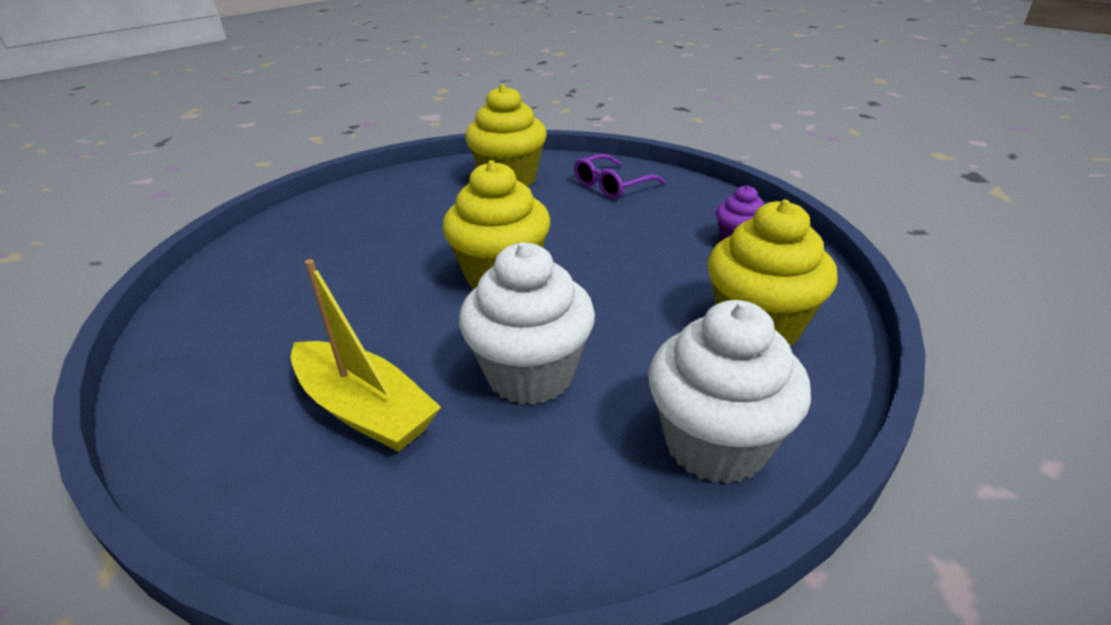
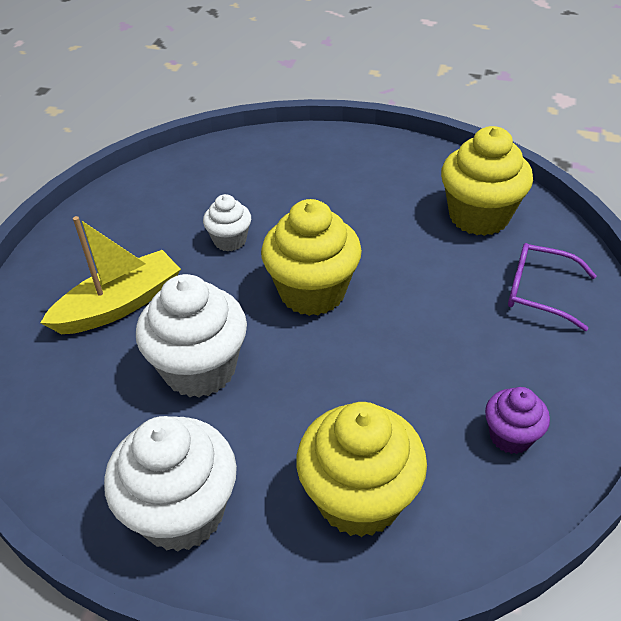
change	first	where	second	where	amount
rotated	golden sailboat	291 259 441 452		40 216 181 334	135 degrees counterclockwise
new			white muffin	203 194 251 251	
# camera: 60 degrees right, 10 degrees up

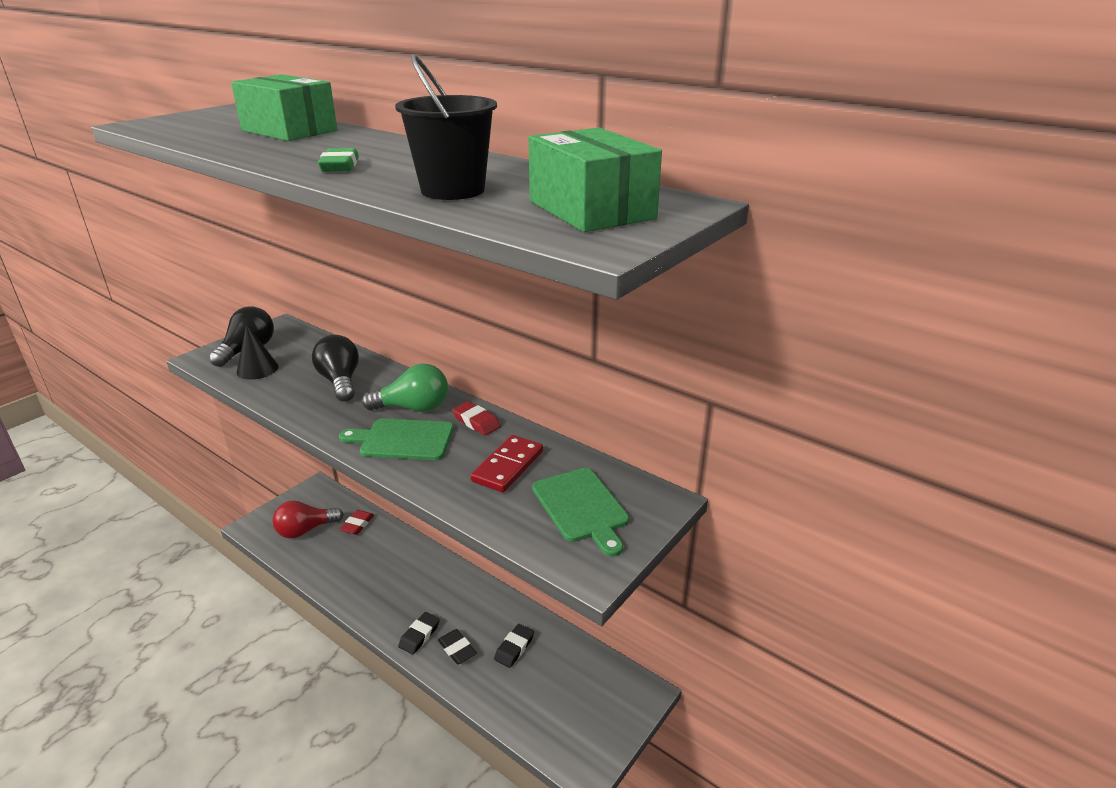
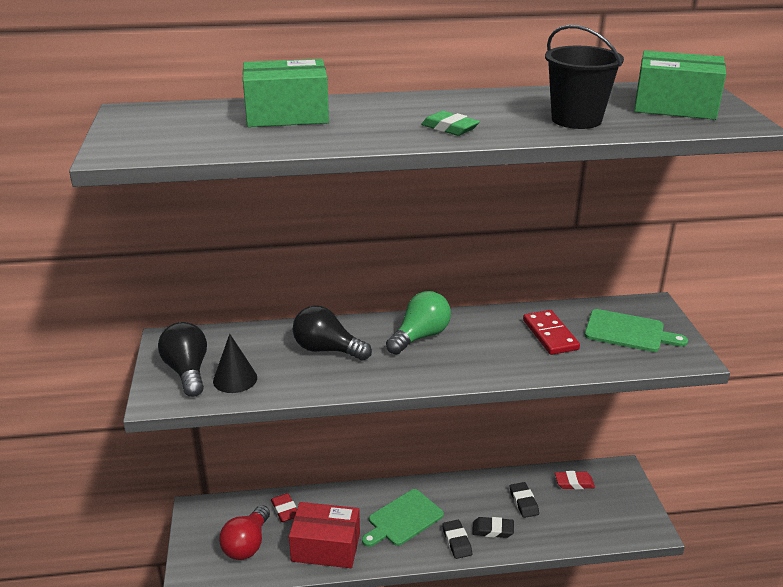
change	first	where	second	where	amount
shifted	emerald bread board	339 419 454 460		362 489 444 547	
shifted	scarlet pencil eraser	452 401 501 436		555 471 595 490	
new			scarlet parcel	289 502 360 568	
# camera: 45 degrees left, 0 degrees up

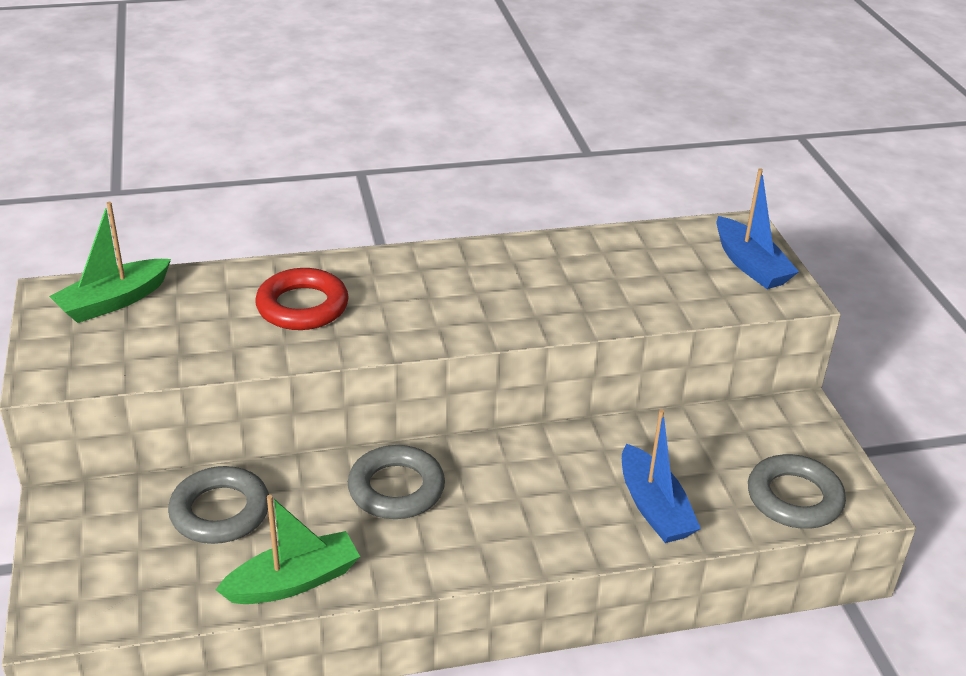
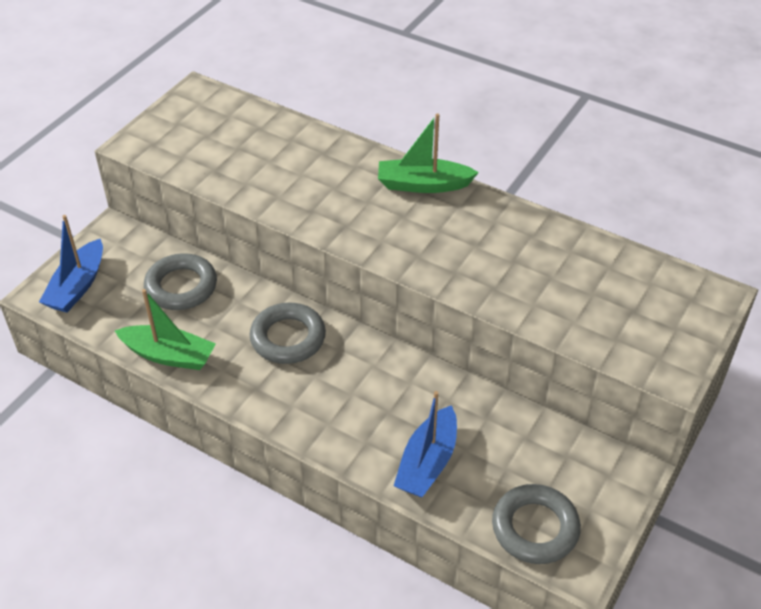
change	first	where	second	where	amount
shifted	emerald sailboat	49 202 171 323		378 113 479 193	
gone	scarlet torus	255 268 349 330			
shifted	royal blue sailboat	716 168 799 289		39 215 103 313	
# camera: 45 degrees right, 10 degrees up

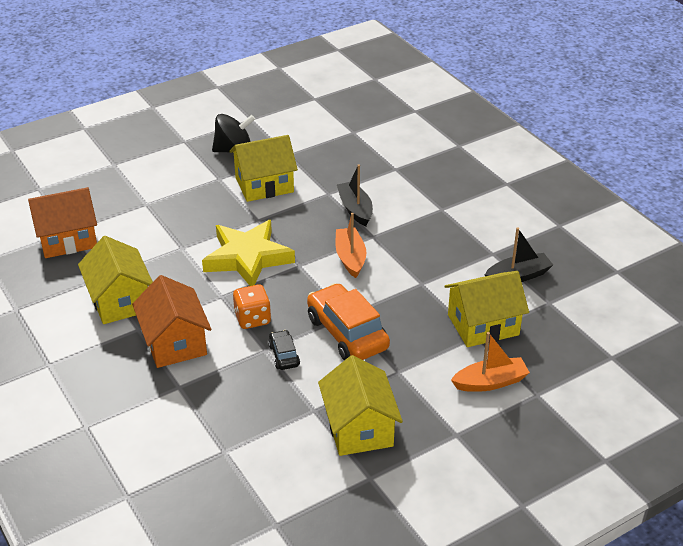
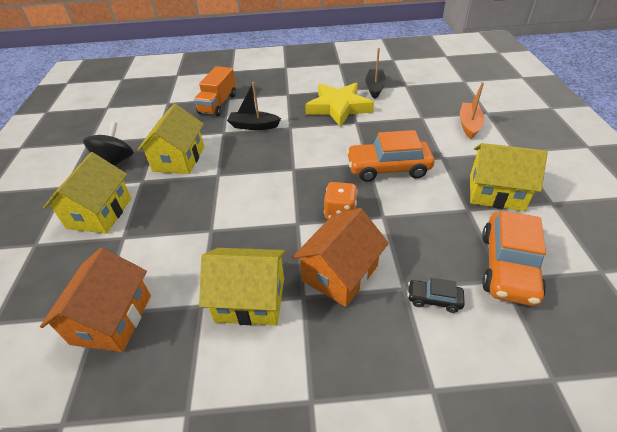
change	first	where	second	where	amount
rotated	orange house	132 275 211 368		292 208 389 307	60 degrees counterclockwise
shifted	golden star	202 220 295 286		305 83 374 127	
shifted	black toy car	268 330 300 370		407 278 465 313	
gone	orange sailboat	336 213 366 278			
shifted	golden house	445 271 529 347		43 152 132 233	
new			orange lorry	194 66 236 116	
new			orange toy car	482 211 546 306	
# camera: 60 degrees left, 5 degrees up

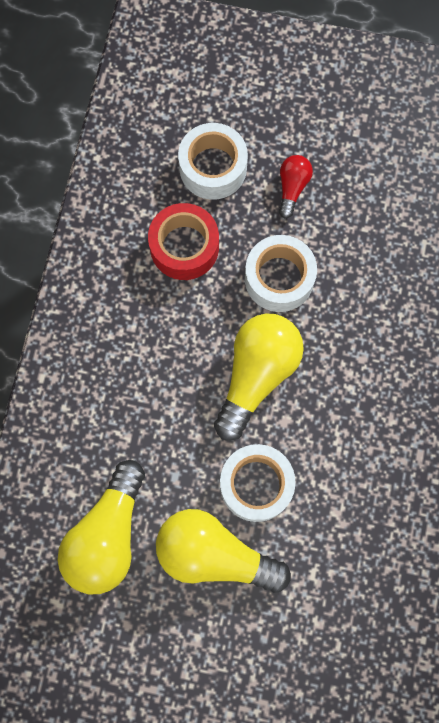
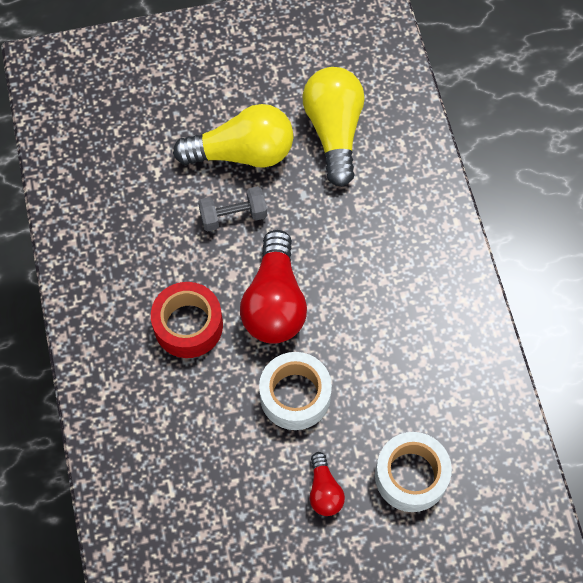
change	first	where	second	where	amount
shifted	scarlet sticky tape	148 203 219 280		151 282 223 358	
repainted	golden light bulb	214 314 304 441	scarlet light bulb	240 230 307 344	
swapped	white sticky tape	220 444 296 522	gray dumbbell	198 186 267 231	
# camera: 155 degrees right, 10 degrees down

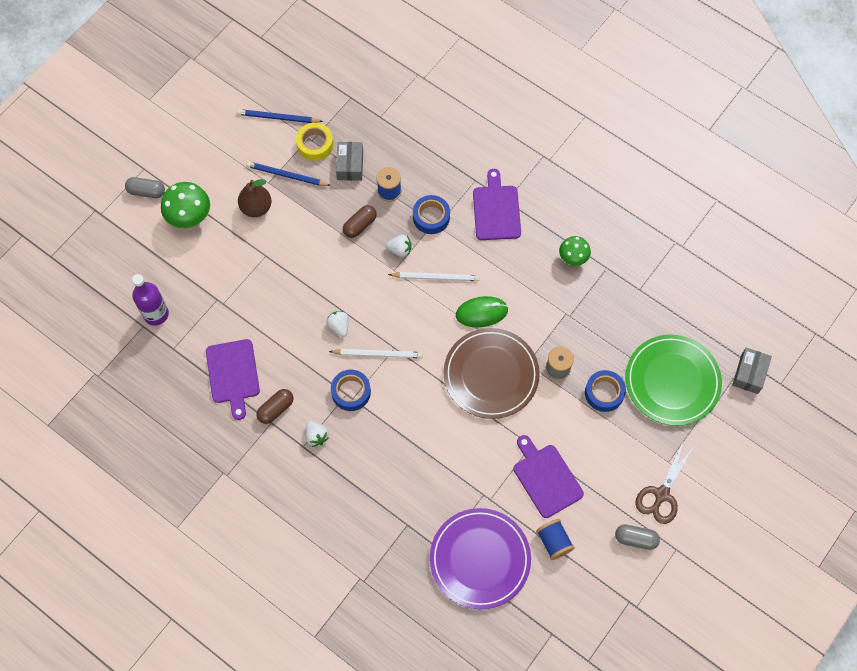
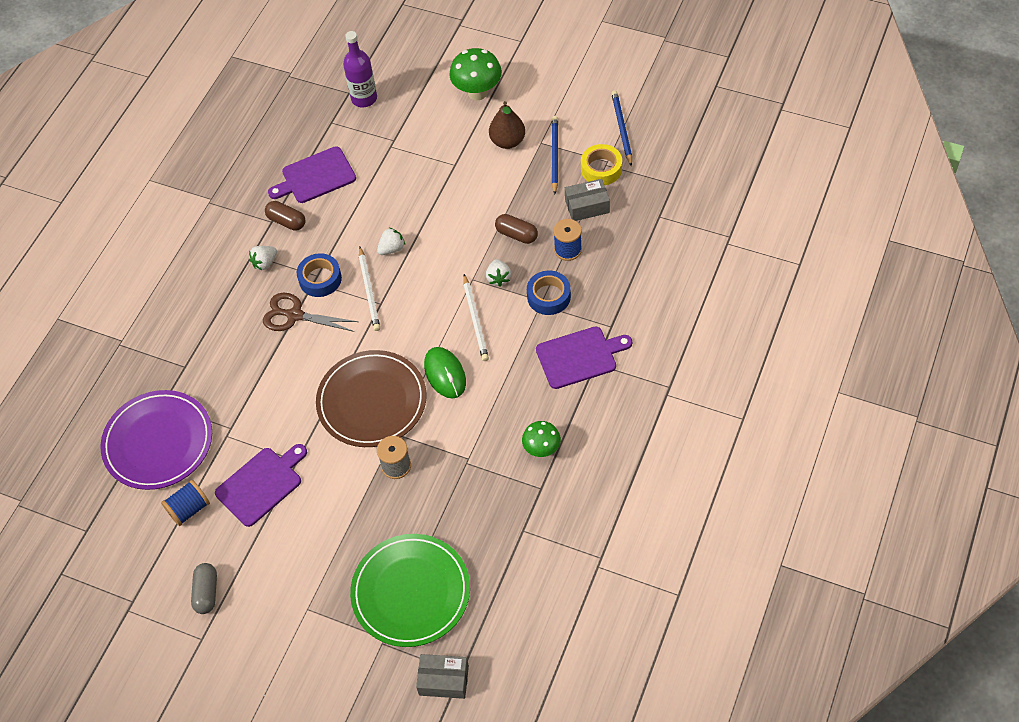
change	first	where	second	where	amount
gone	gray pill	125 177 165 198			
gone	royal blue sticky tape	585 370 626 412			
shifted	russet pair of scissors	635 442 694 524		263 293 358 332	
# camera: 80 degrees right, 10 degrees down

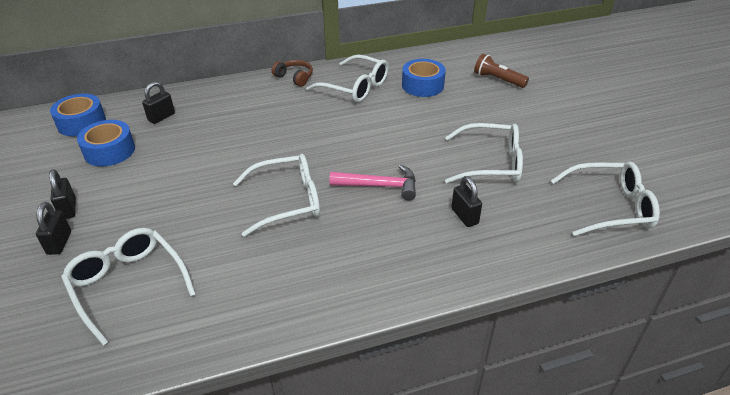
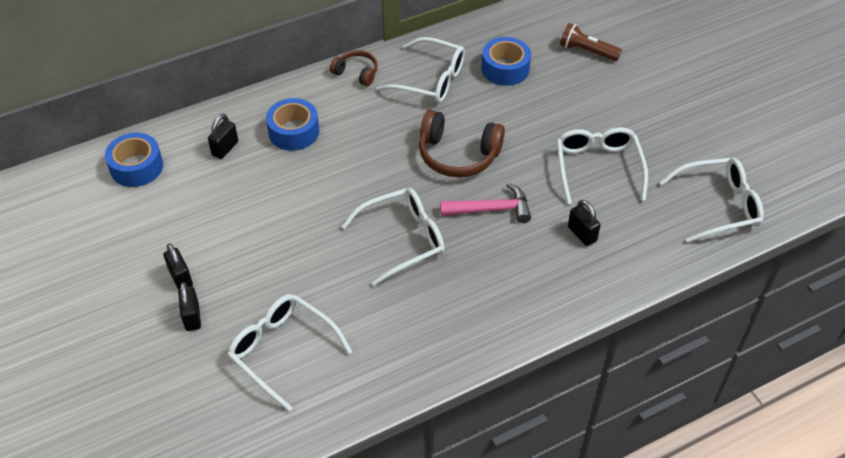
change	first	where	second	where	amount
shifted	royal blue sticky tape	77 120 135 167		266 98 319 151	
rotated	white eyeglasses	445 123 523 184		557 127 648 204	90 degrees counterclockwise
new			russet headset	419 110 505 177	
# camera: 10 degrees left, 10 degrees up

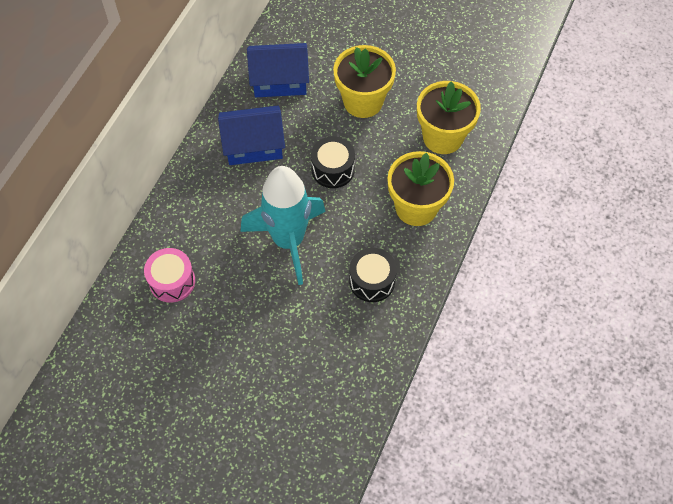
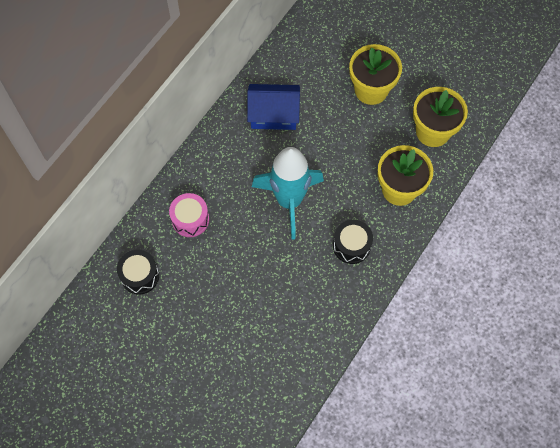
change	first	where	second	where	amount
gone	royal blue house	247 43 309 97			
shifted	black toy drum	311 136 355 188		117 250 159 294	
# camera: 10 degrees right, 5 degrees up

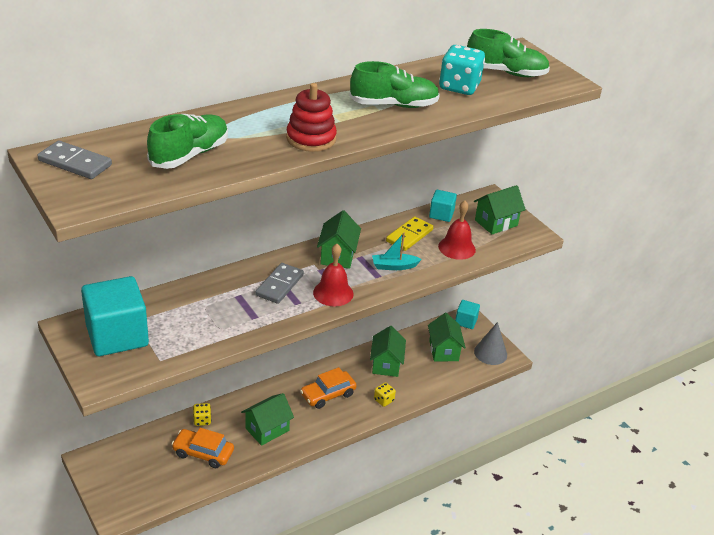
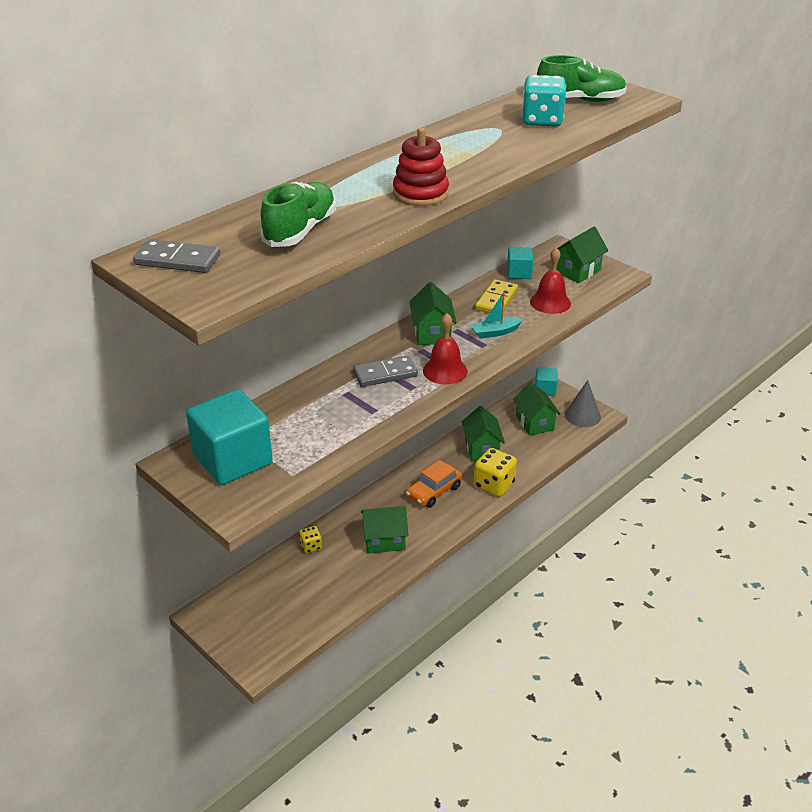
change	first	where	second	where	amount
gone	orange toy car	171 428 234 468			
rotated	emerald house	241 393 294 446		361 506 409 554	45 degrees clockwise
rotated	gray domino piece	255 263 304 304		353 355 418 387	60 degrees clockwise
gone	emerald sneaker	349 61 440 108			
scaled	golden die	374 382 396 407		474 448 517 497	x1.88
# camera: 10 degrees left, 0 degrees up

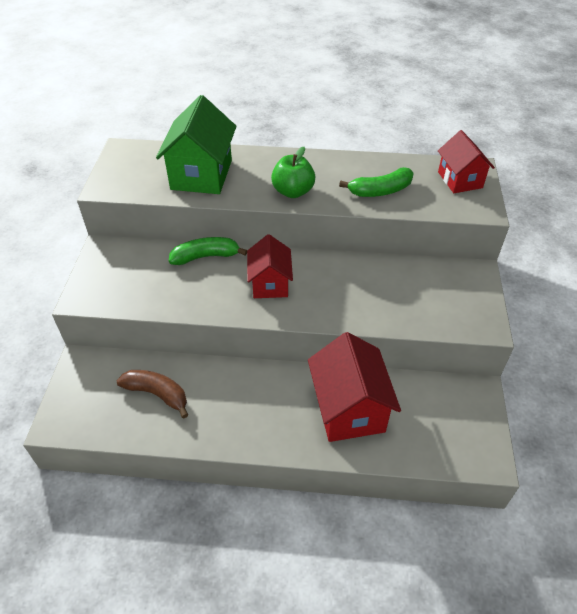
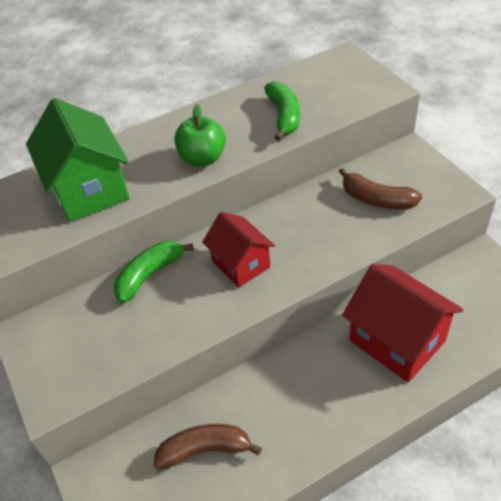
change	first	where	second	where	amount
rotated	emerald banana	339 167 414 197		264 82 300 141	45 degrees counterclockwise
gone	scarlet house	438 130 495 193			
new			russet banana	338 168 422 210	
# camera: 30 degrees left, 0 degrees up

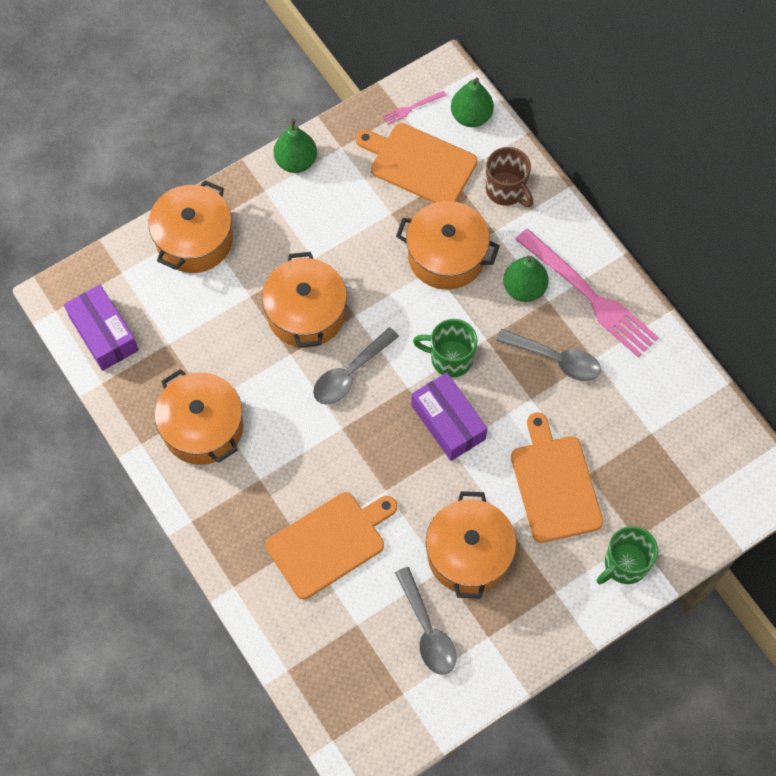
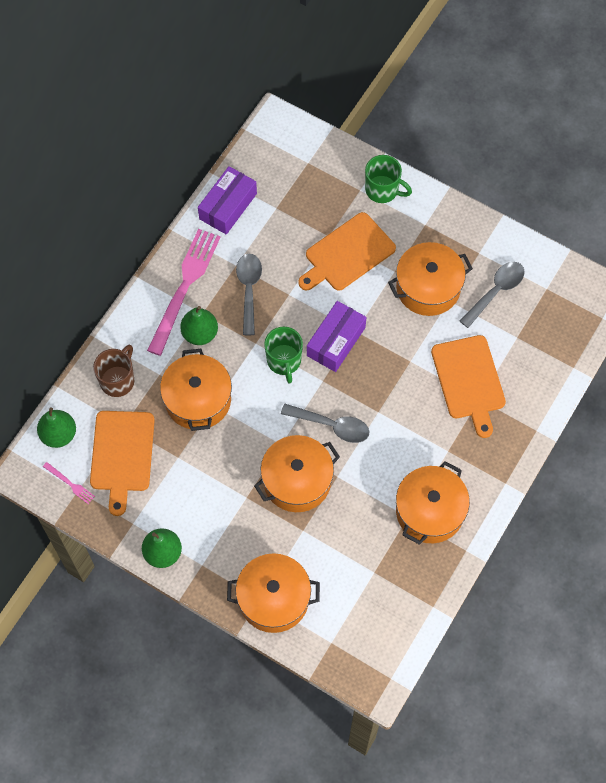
change	first	where	second	where	amount
shifted	purple parcel	64 285 139 371		198 166 257 235	
rotated	orange bread board	266 492 397 599		431 335 506 438	135 degrees counterclockwise
# camera: 115 degrees left, 0 degrees up

